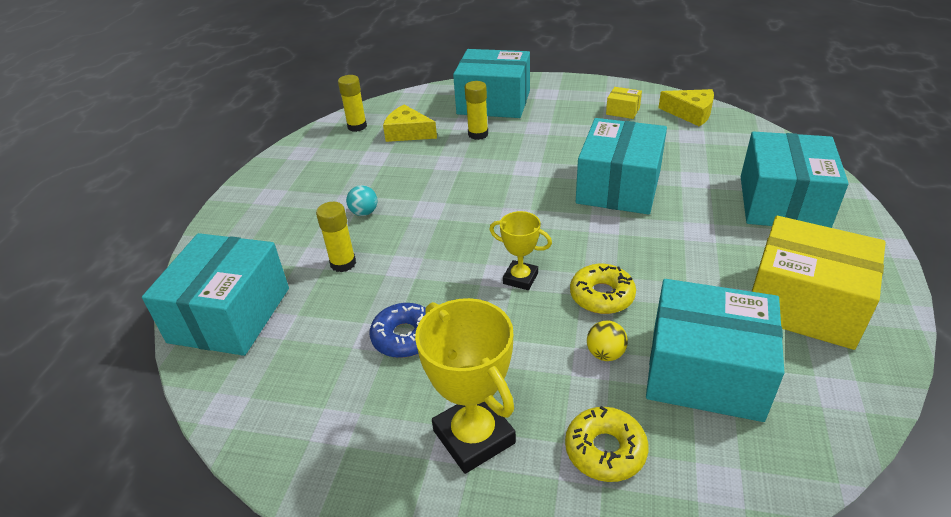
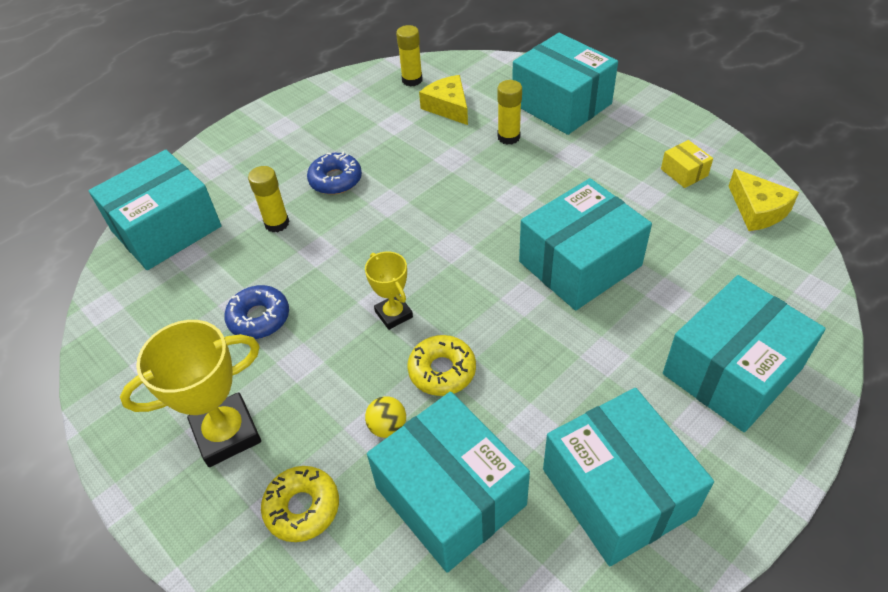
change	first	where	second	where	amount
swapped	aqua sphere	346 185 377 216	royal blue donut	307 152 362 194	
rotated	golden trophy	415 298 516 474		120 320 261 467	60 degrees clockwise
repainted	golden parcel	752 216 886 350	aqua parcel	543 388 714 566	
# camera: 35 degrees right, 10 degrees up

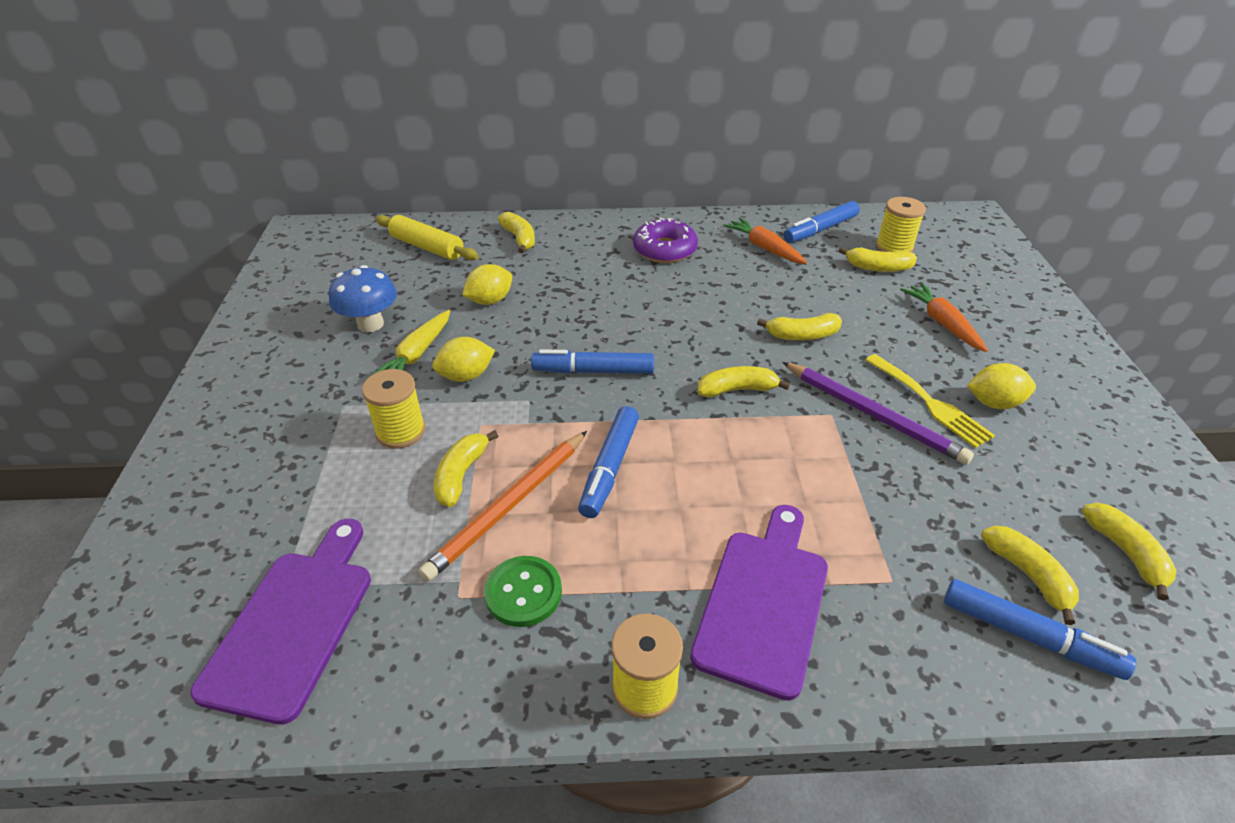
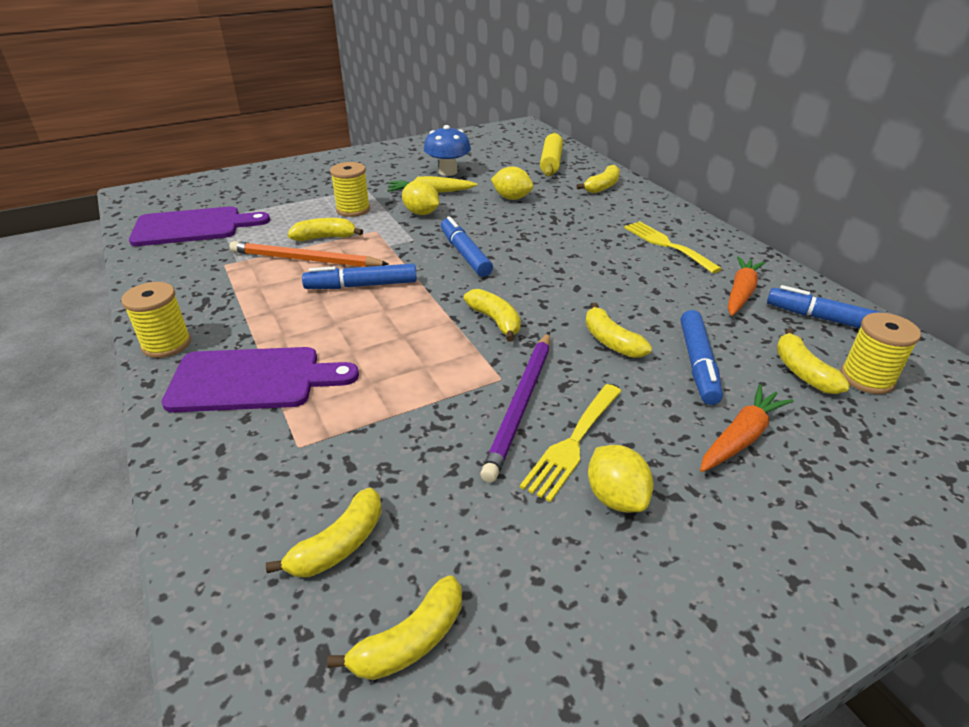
change	first	where	second	where	amount
gone	emerald sewing button	484 556 562 627			
swapped	purple donut	633 218 698 263	golden table fork	624 221 722 273	
shifted	royal blue marker	944 579 1136 680		680 310 723 405	
# camera: 65 degrees right, 5 degrees down

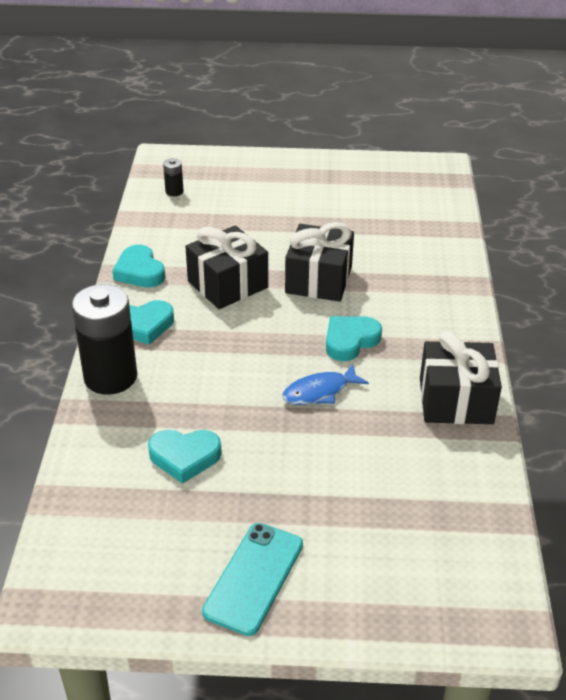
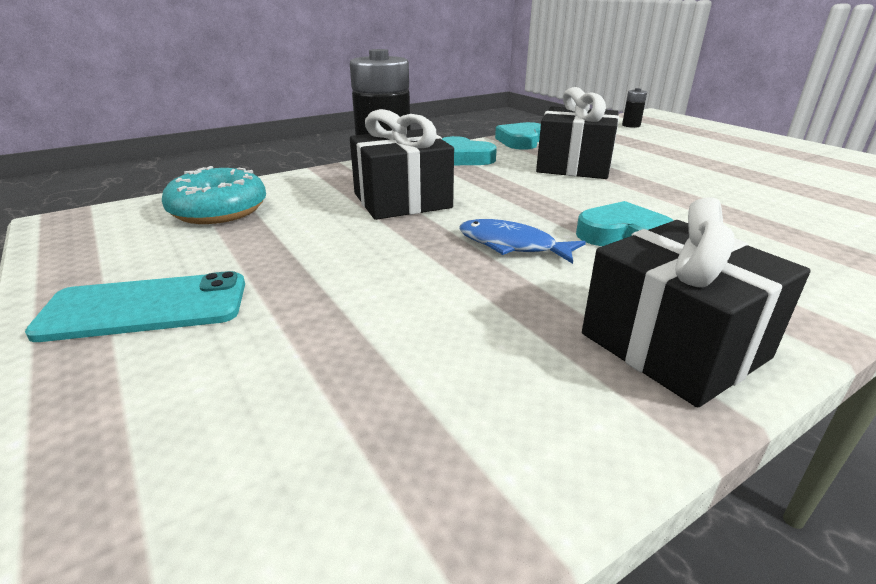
change	first	where	second	where	amount
gone	aqua heart	148 430 222 484			
shifted	black wrapped gift	285 222 354 302		350 109 454 220	
new			aqua donut	162 166 266 224	
# camera: 55 degrees right, 10 degrees down

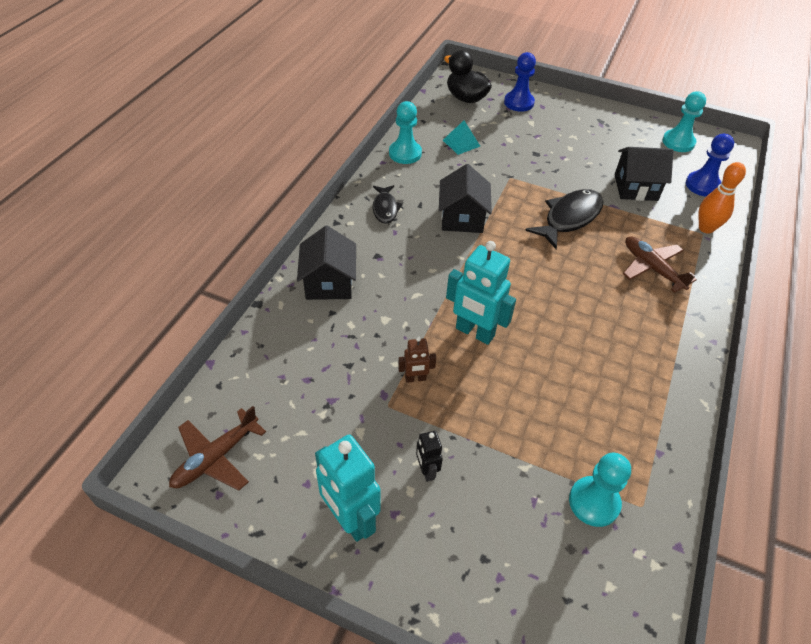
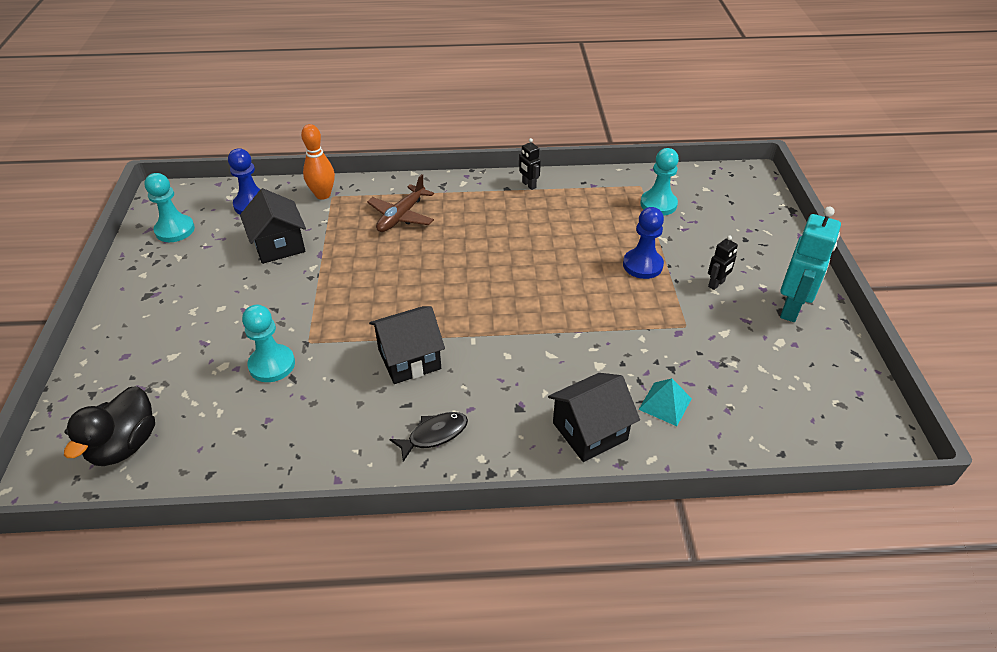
change	first	where	second	where	amount
gone	russet aeroplane	169 406 266 491			
shifted	aqua chess pawn	389 101 422 164		242 305 295 382	
gone	russet robot	398 336 436 383			
shifted	aqua pyramid	443 120 480 155		638 378 692 426	
gone	aqua robot	446 241 516 345			
shifted	royal blue chess pawn	504 52 536 112		623 207 664 279	
gone	black fish figure	525 189 603 249			
new			black robot	519 138 541 190	
# camera: 115 degrees left, 5 degrees down

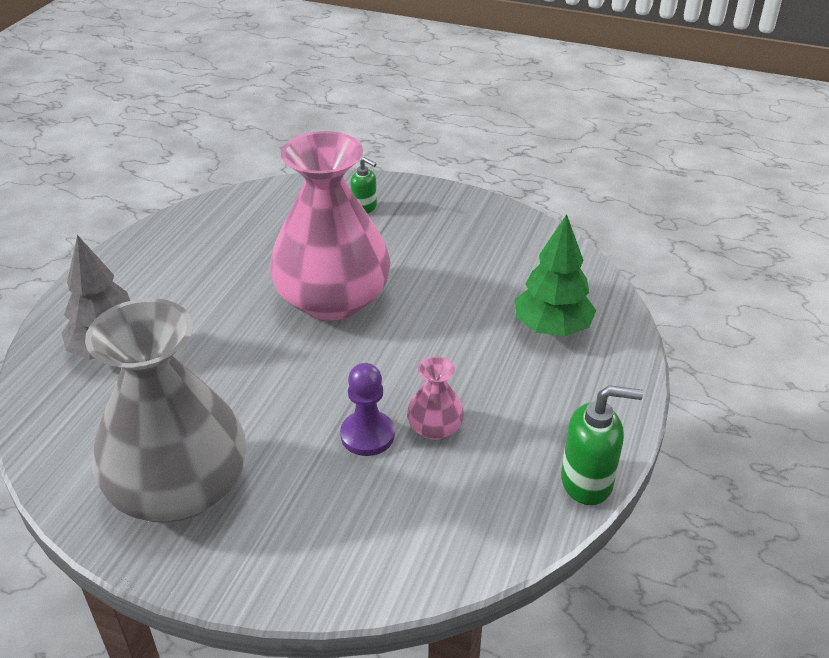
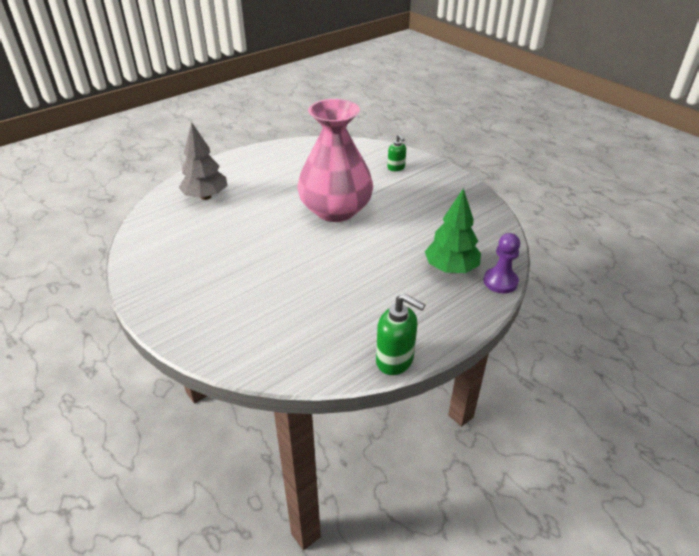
change	first	where	second	where	amount
gone	gray tall vase	85 298 246 523			
shifted	purple chess pawn	340 363 395 456		484 233 520 293	
gone	rose-pink tall vase	407 357 464 440			
# camera: 30 degrees right, 0 degrees up

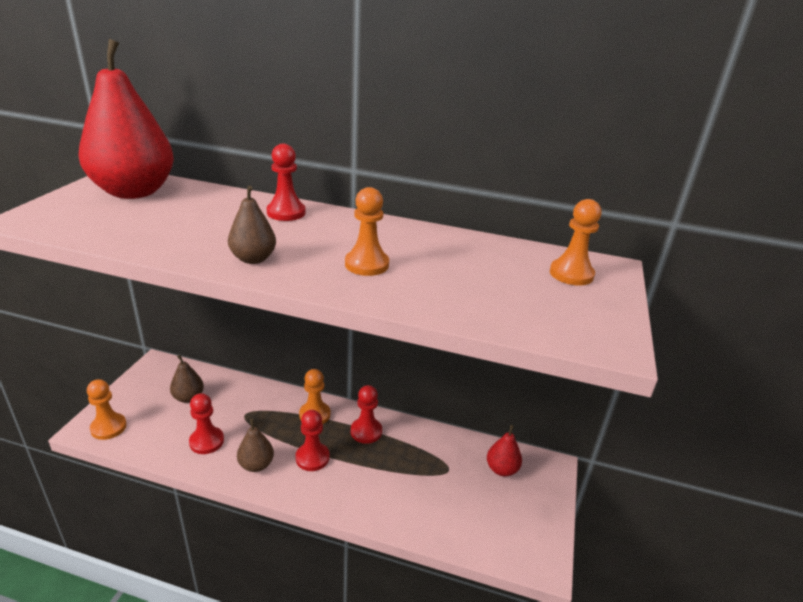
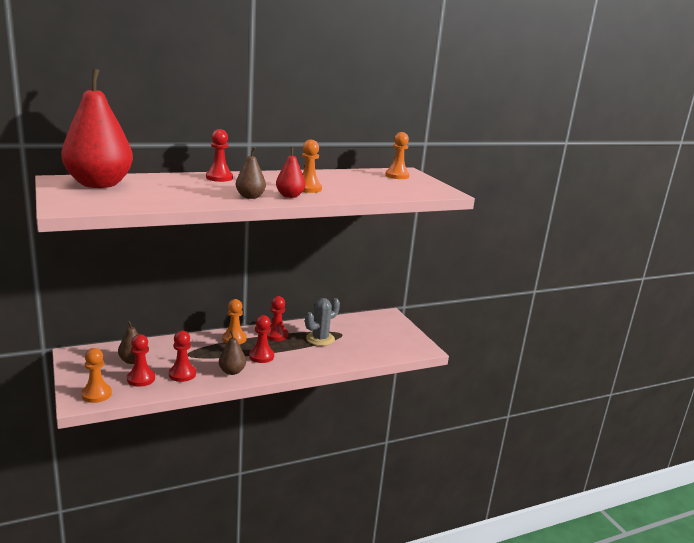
change	first	where	second	where	amount
shifted	scarlet toy pear	487 425 522 476		276 147 305 198	
new			scarlet chess pawn	127 334 155 387	
new			gray saguaro cactus	305 298 340 346	
# camera: 40 degrees left, 10 degrees down

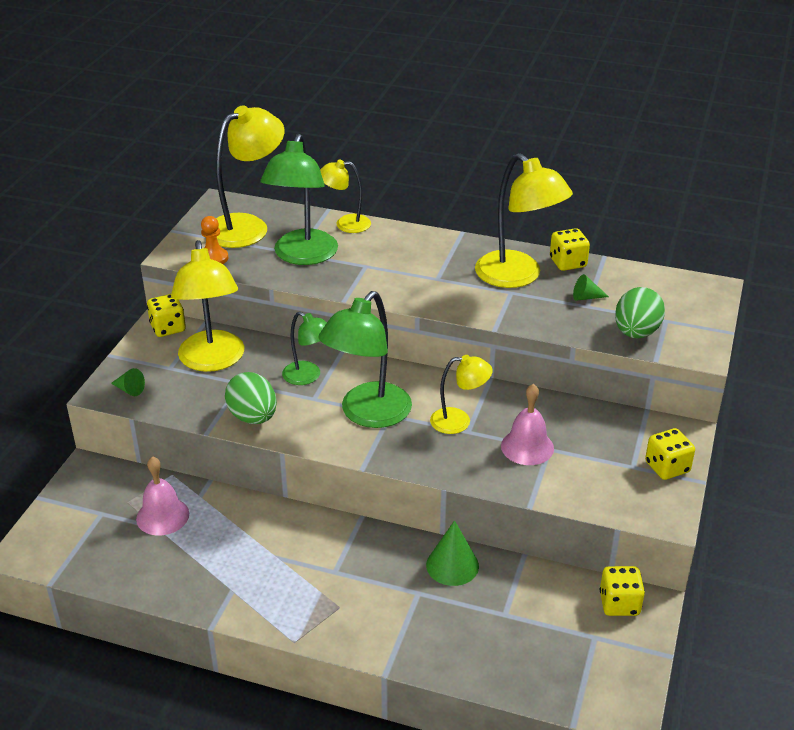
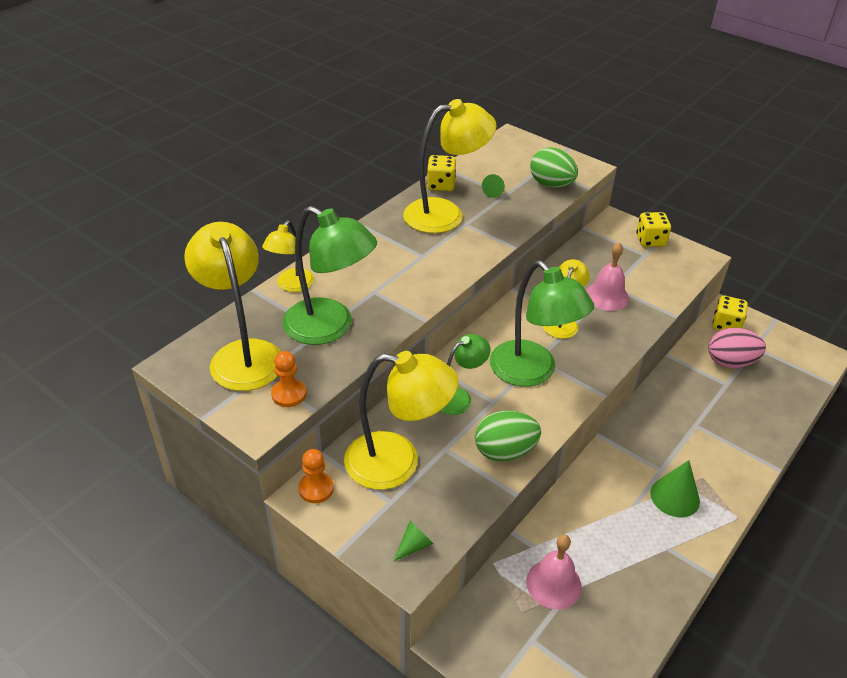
change	first	where	second	where	amount
swapped	golden die	147 294 186 337	orange chess pawn	298 449 334 503	
shifted	emerald cone shape	426 520 479 586		650 460 700 518	
new			rose-pink toy egg	708 328 766 368	
# camera: 70 degrees left, 5 degrees up

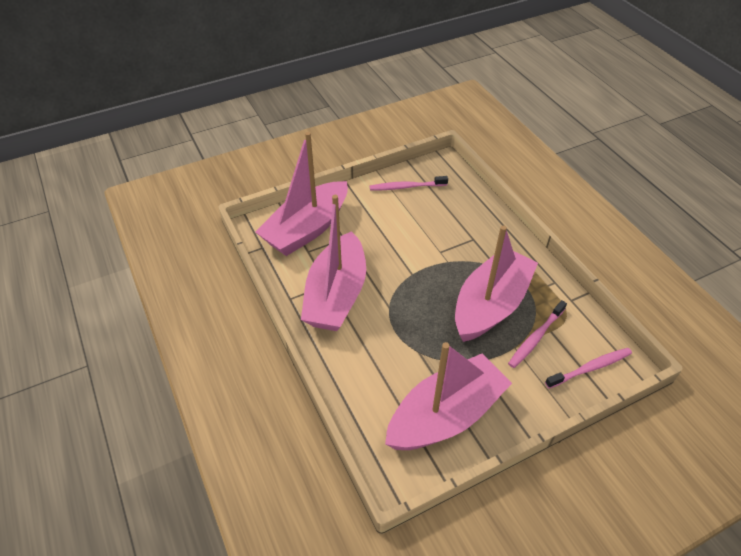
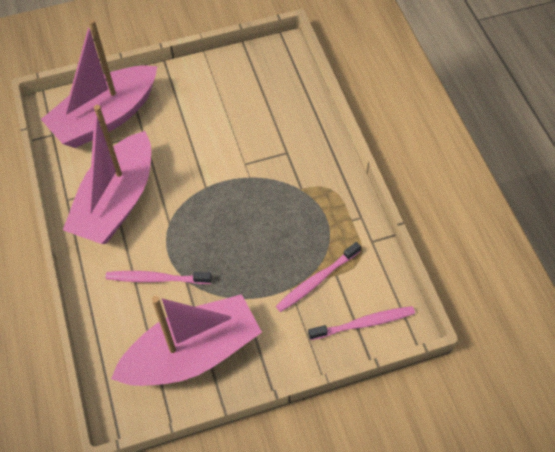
change	first	where	second	where	amount
shifted	rose-pink toothbrush	370 176 448 190		105 271 212 284	
gone	rose-pink sailboat	455 225 538 342			
# camera: 10 degrees right, 10 degrees up

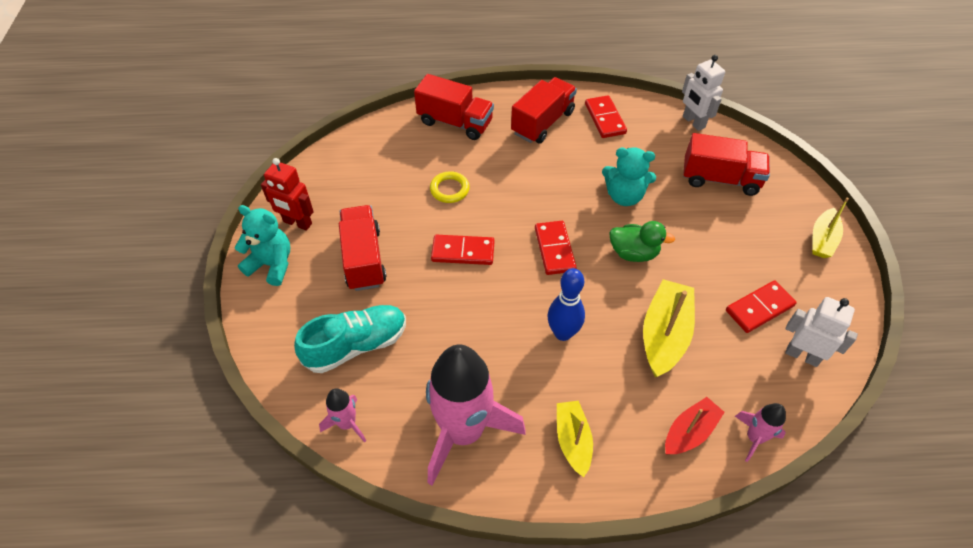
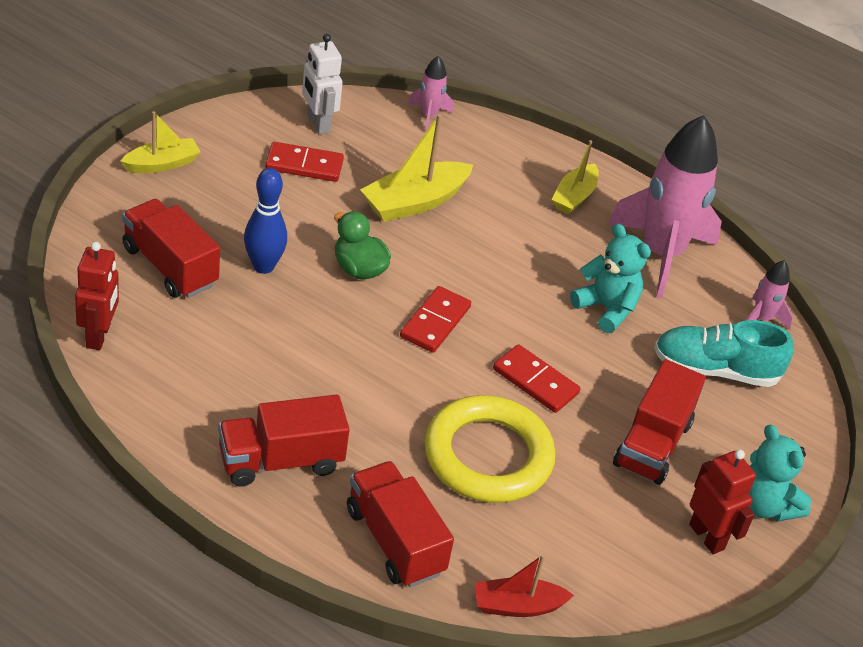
change	first	where	second	where	amount
scaled	golden torus	430 171 470 203		424 395 556 503	x2.20
shifted	royal blue tenpin	547 268 585 341		244 168 287 274	
gone	scarlet domino piece	585 95 627 138			
shifted	aqua teddy bear	602 148 656 206		570 224 651 333	
shifted	scarlet sailboat	665 397 725 455		475 554 574 617	
repainted	white robot	682 55 725 131	scarlet robot	75 242 119 350	
# camera: 150 degrees left, 10 degrees down

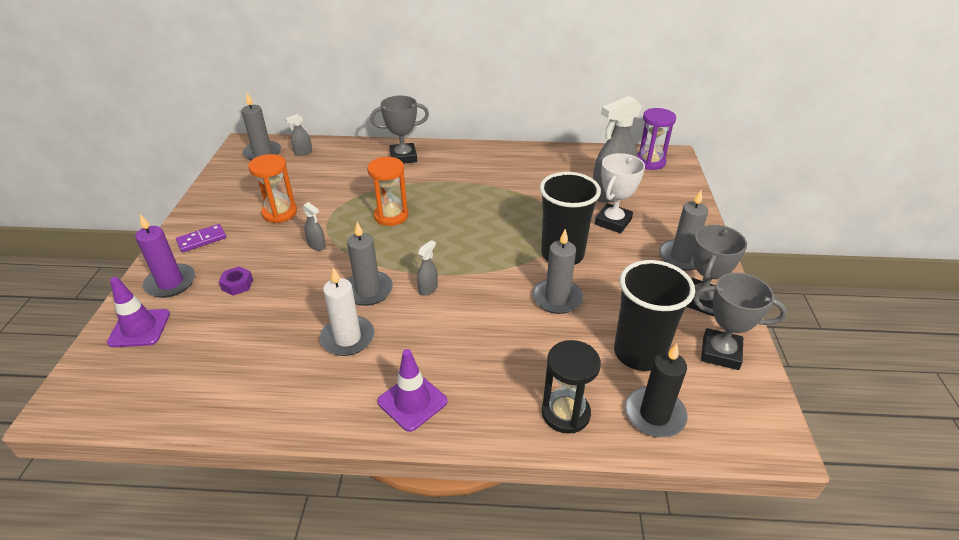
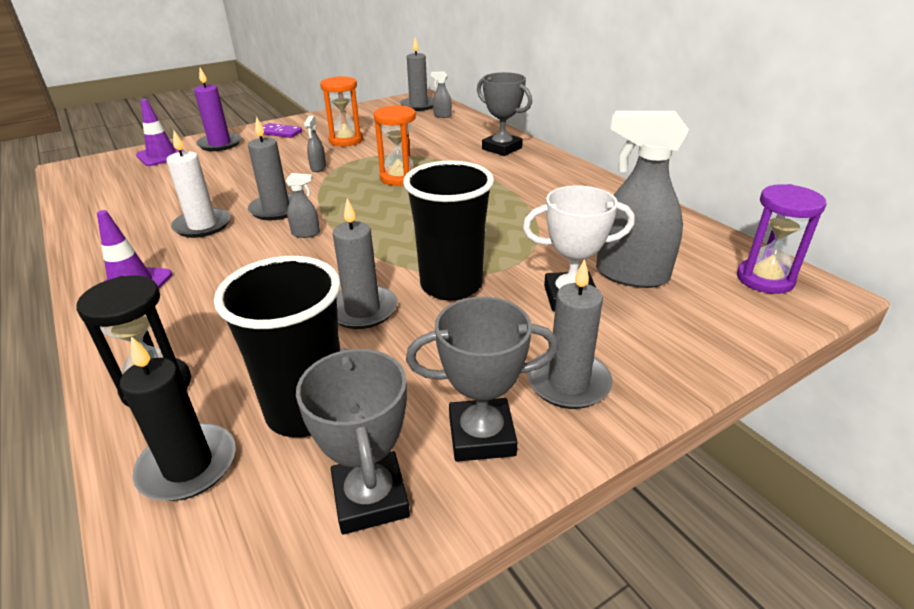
change	first	where	second	where	amount
gone	purple hex nut	219 266 253 295			
# camera: 55 degrees right, 5 degrees down

